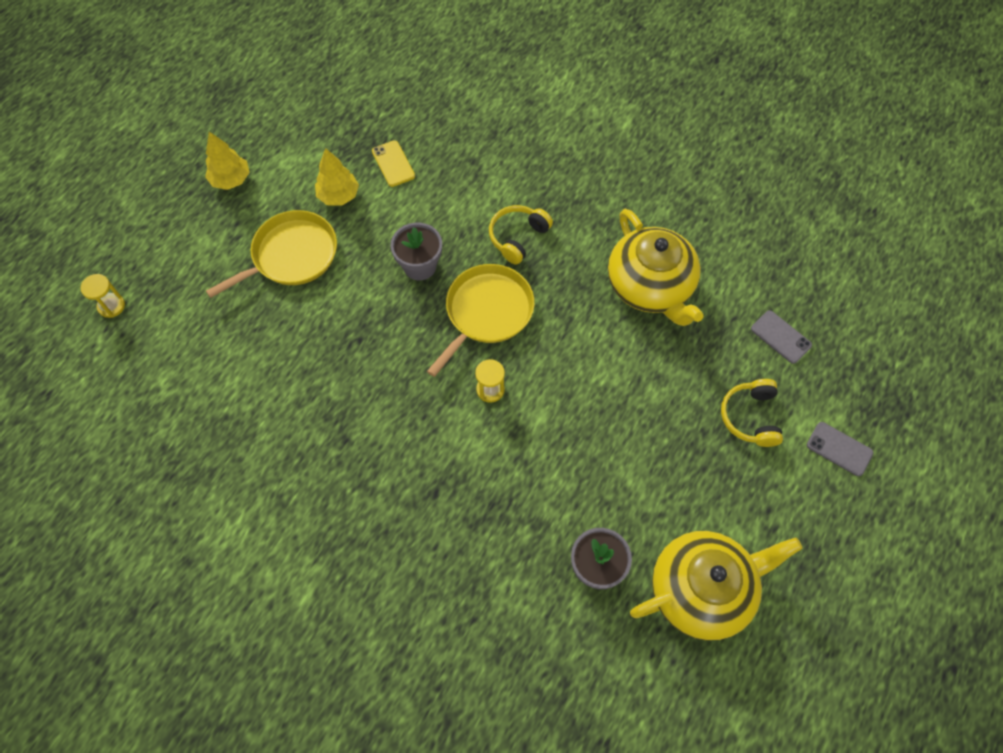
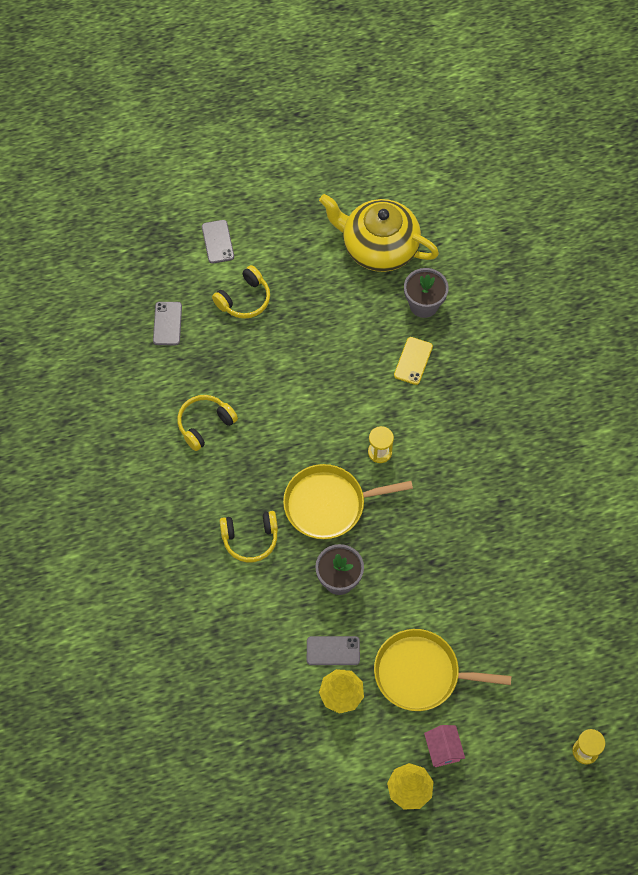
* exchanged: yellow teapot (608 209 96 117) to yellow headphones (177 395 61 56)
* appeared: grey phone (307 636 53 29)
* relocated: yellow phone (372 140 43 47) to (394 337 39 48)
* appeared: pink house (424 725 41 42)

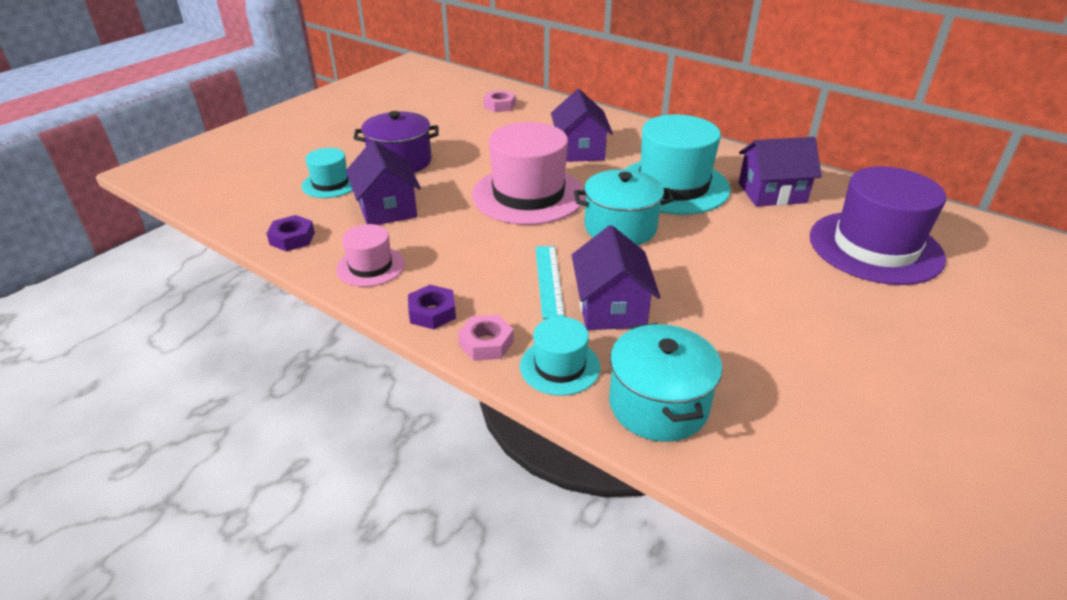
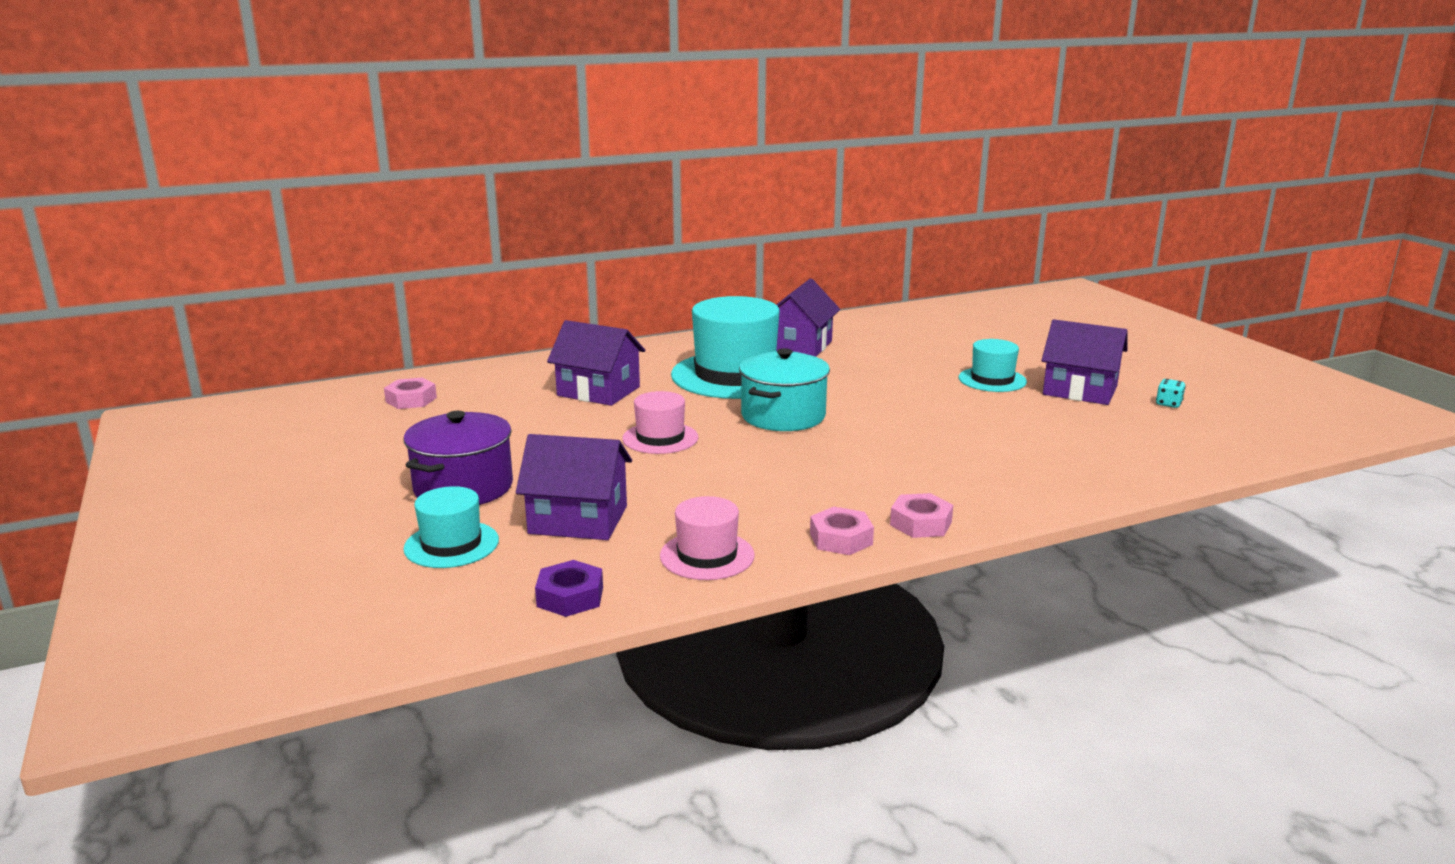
* size: pink hat (472 122 113 103) = (622 391 76 63) x0.51
* colour: purple nut (408 285 48 44) to pink nut (810 507 64 48)
* relocated: turquoise hat (520 317 80 79) to (959 339 68 53)
* relocated: purple house (572 225 88 105) to (1042 319 86 86)
* appeared: turquoise dice (1156 379 30 29)
* missing: turquoise ruler (536 246 29 73)
* missing: turquoise pot (609 323 113 119)
* missing: purple hat (810 166 136 119)

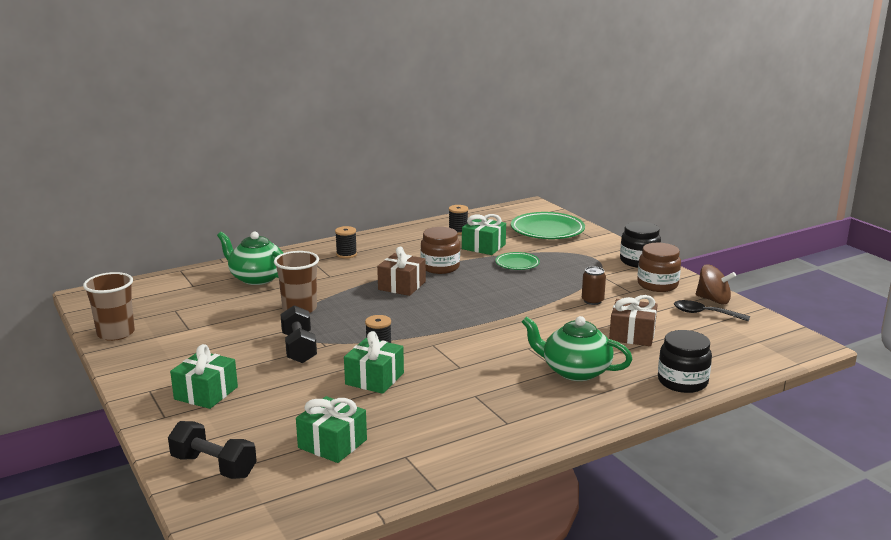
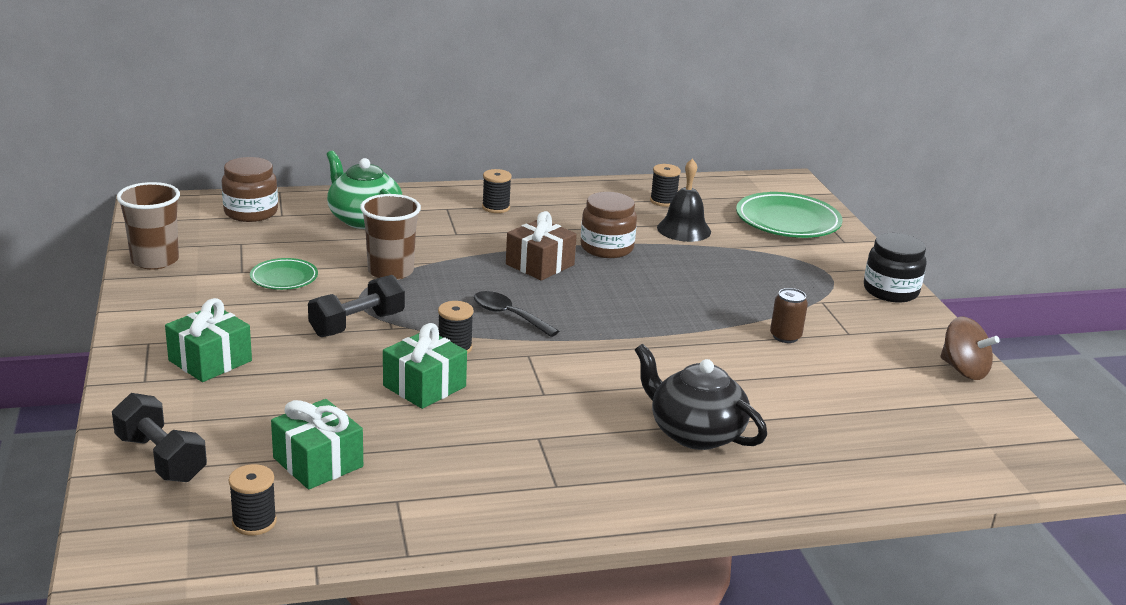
* relocated: brown jar (637 243 44 49) to (222 157 56 65)
* appeared: black spool (229 464 48 72)
* relocated: green plate (495 252 45 18) to (250 258 68 32)
* spun: black dumbbell (280 305 37 58) = (308 275 97 62) 45 degrees clockwise
* relocated: black spoon (674 300 76 22) to (474 291 85 46)
* colour: green teapot (522 316 110 65) to black teapot (635 344 132 106)
* exchanged: green gift (462 214 44 41) to black bell (657 158 54 84)
* missing: brown gift (609 295 49 51)
* missing: black jar (658 330 54 63)

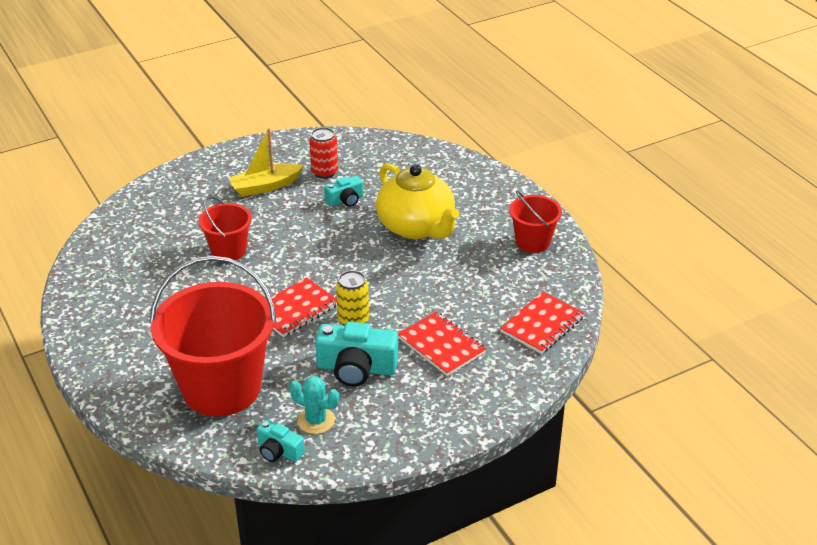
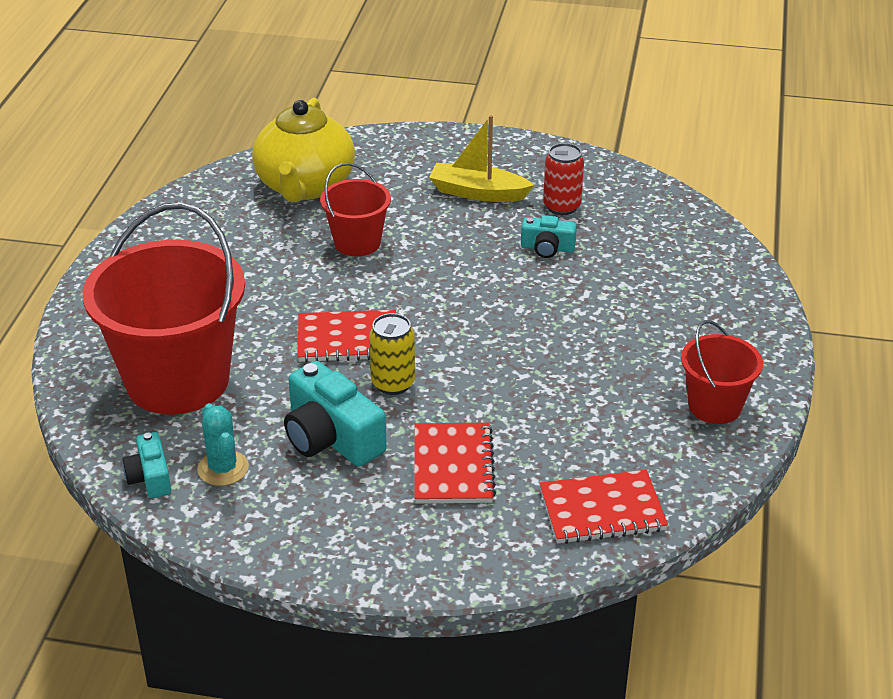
* relocated: yellow teapot (376 163 84 76) to (252 98 103 104)

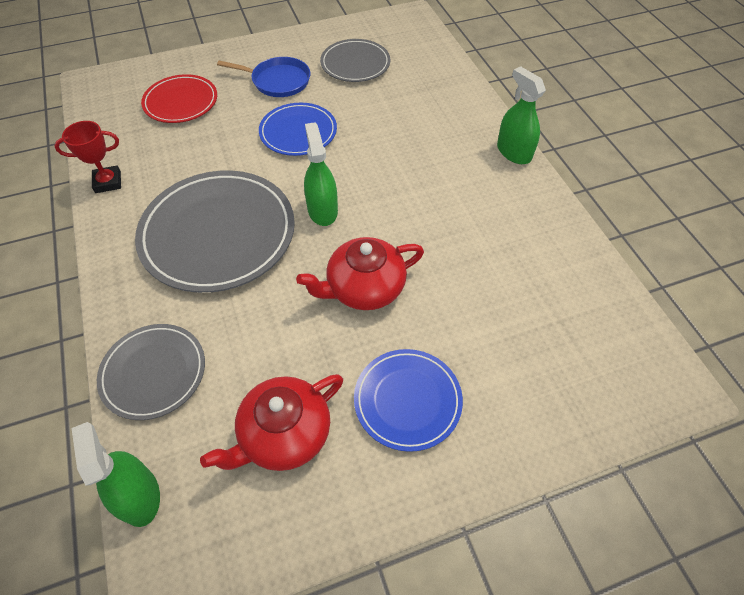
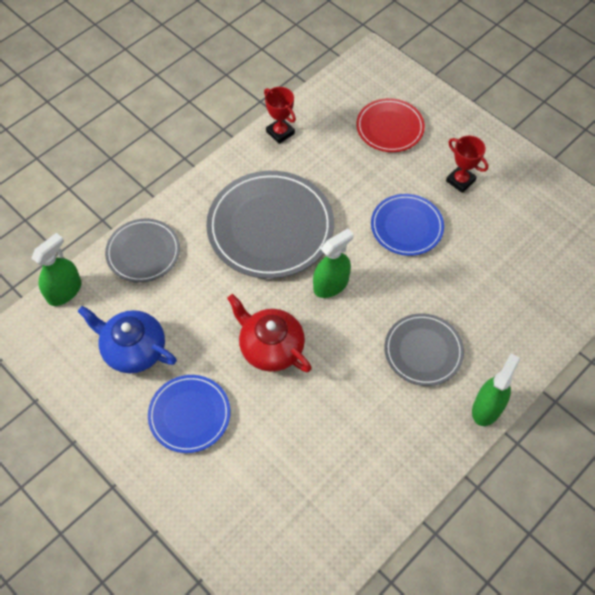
* colour: red teapot (200 374 143 97) to blue teapot (77 306 100 67)
* relocated: grey plate (320 39 70 43) to (384 313 80 73)
* exchanged: blue pan (217 57 93 40) to red trophy (446 136 42 57)

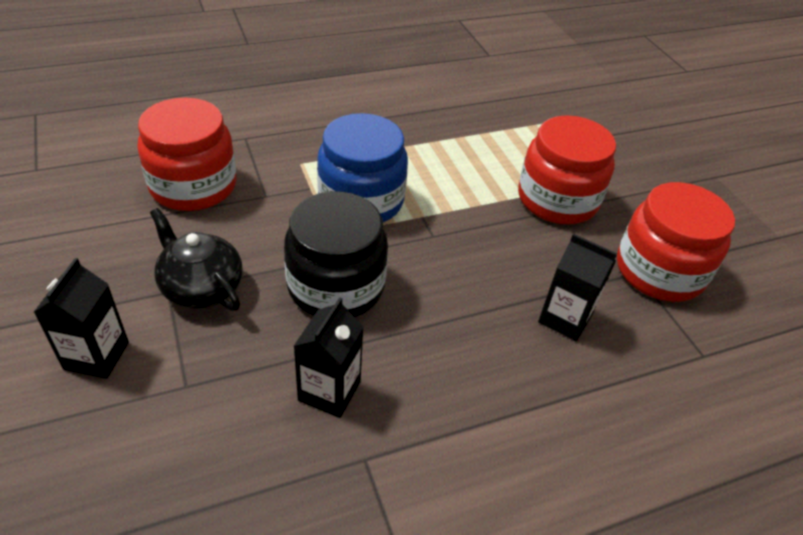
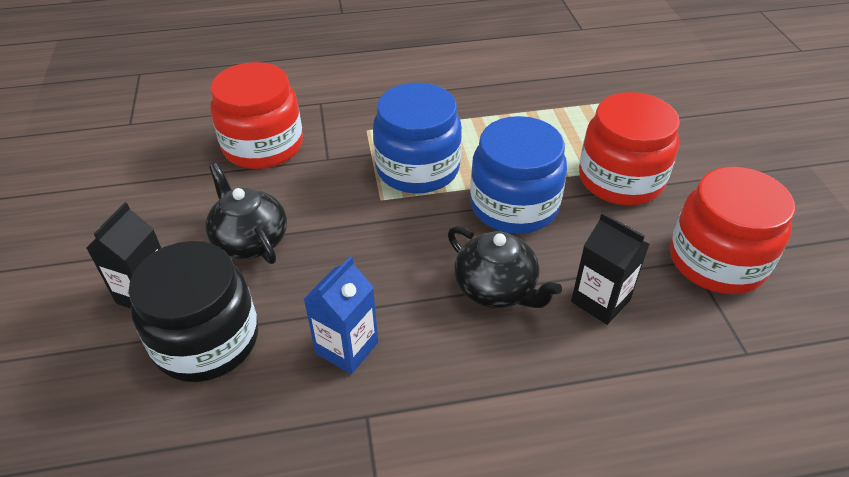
* relocated: black jar (284 192 104 125) to (128 241 130 141)
* colour: black carton (294 297 69 121) to blue carton (304 256 74 118)
* appeared: black teapot (448 226 114 82)
* appeared: blue jar (470 116 97 118)

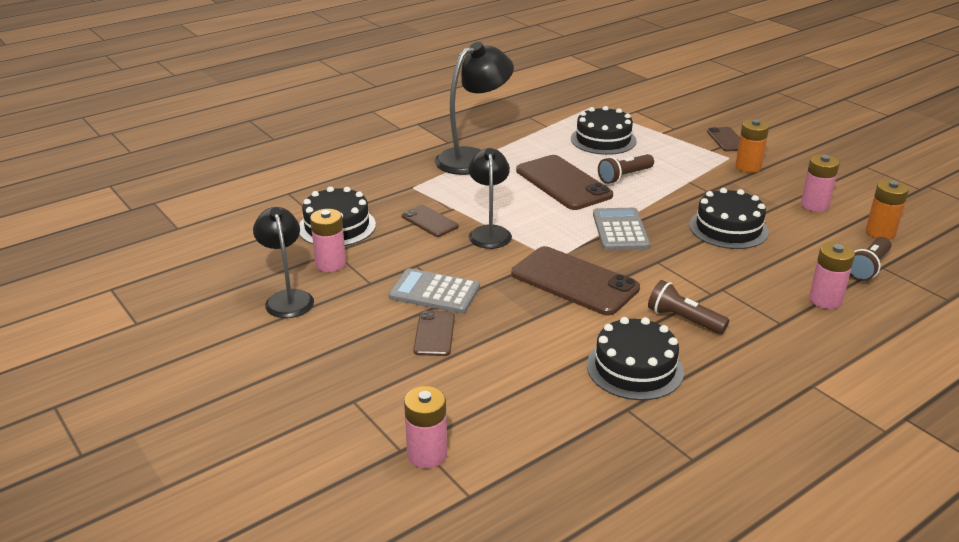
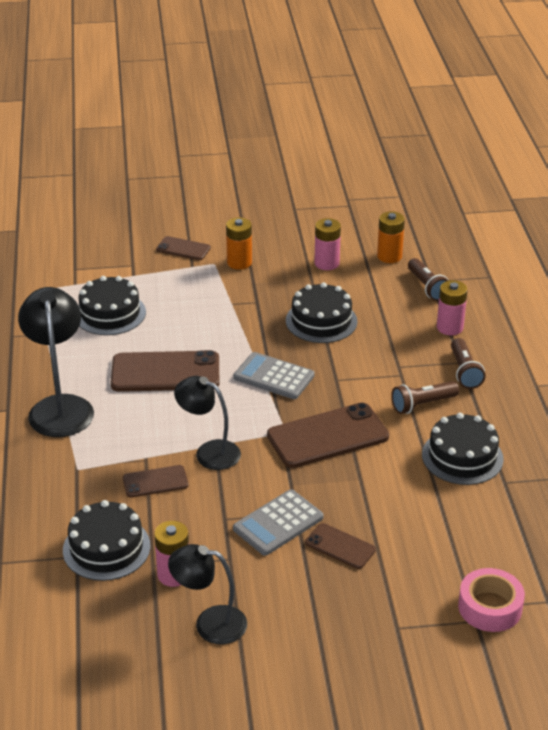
* relocated: brown flashlight (598 154 56 30) to (451 338 34 51)
* exchanged: pink battery (404 386 43 82) to pink tape (458 568 67 64)

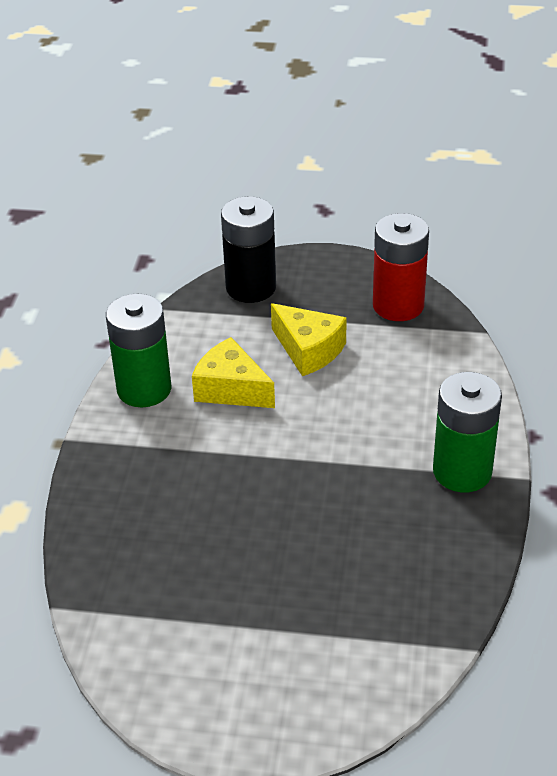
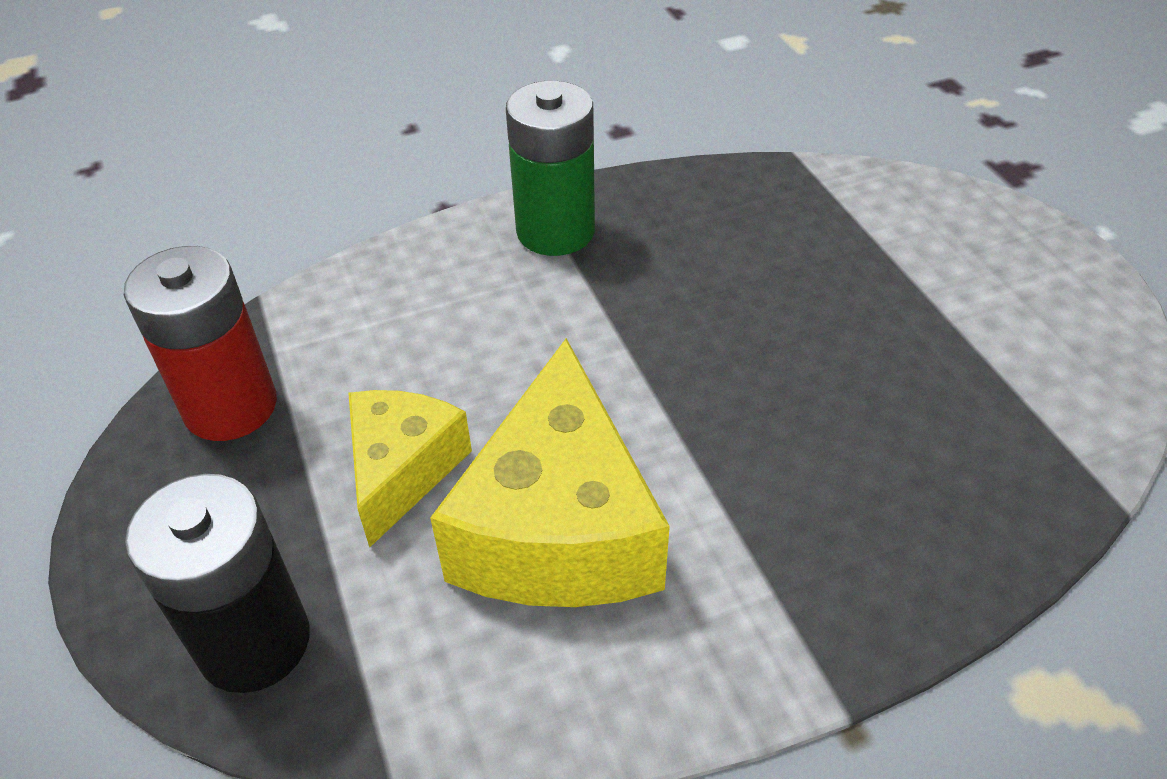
* size: yellow cheese (192 337 83 71) = (430 338 240 269) x1.66
* missing: green battery (106 294 66 113)

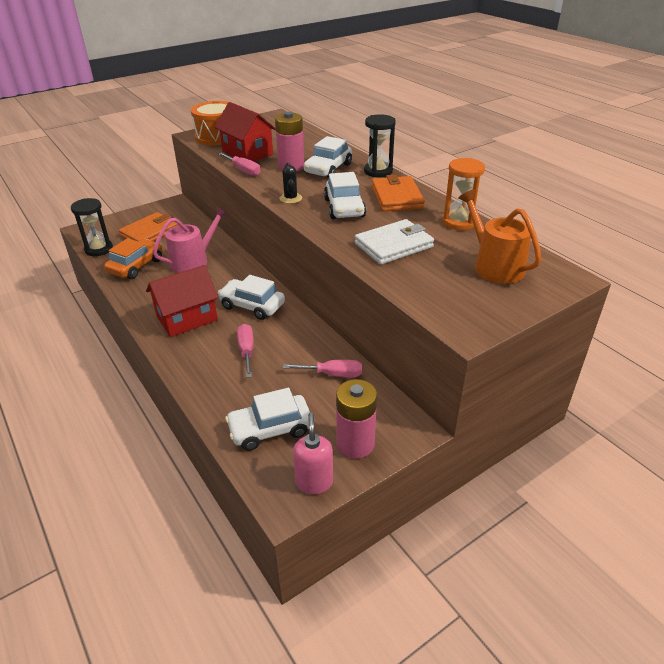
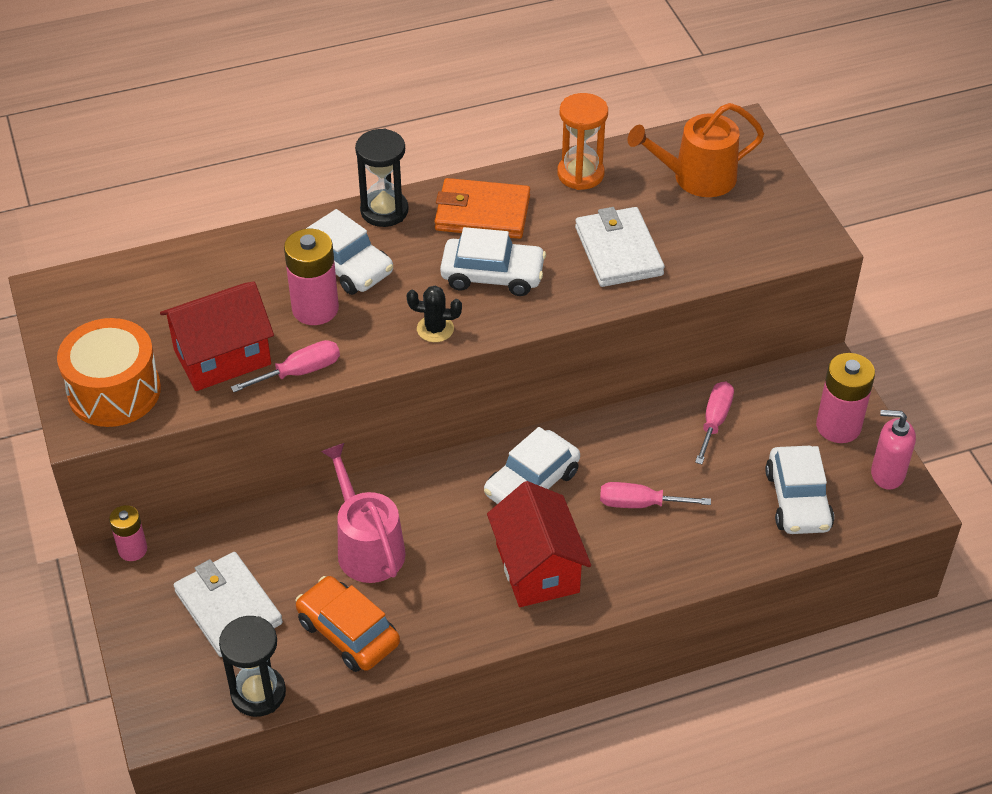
* appeared: pink battery (109 505 38 56)
* colour: orange wallet (119 212 59 29) to white wallet (174 552 109 105)

